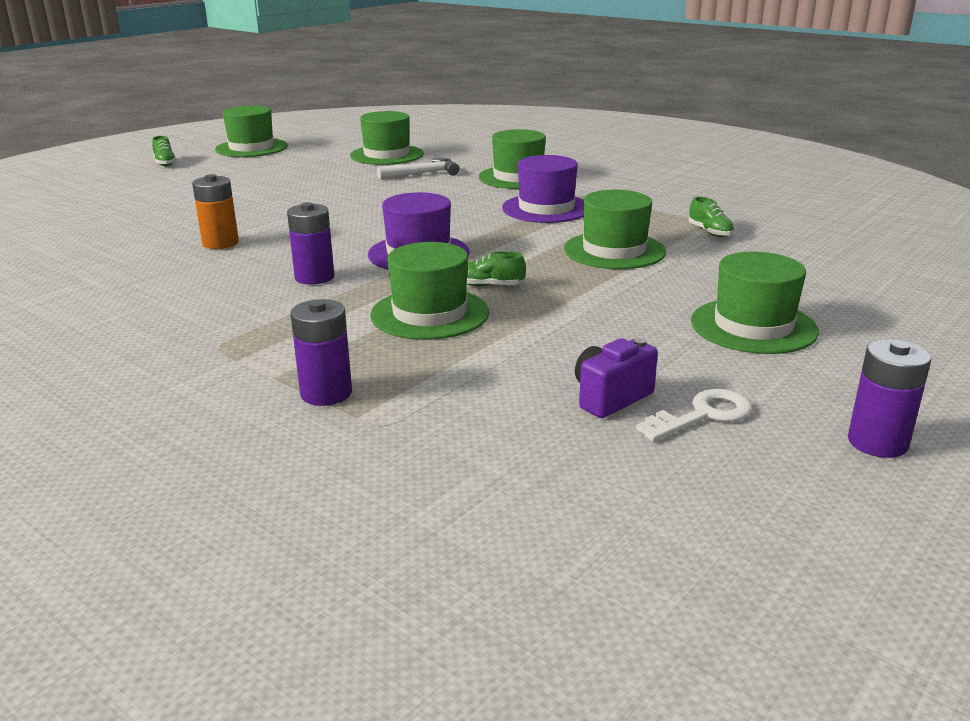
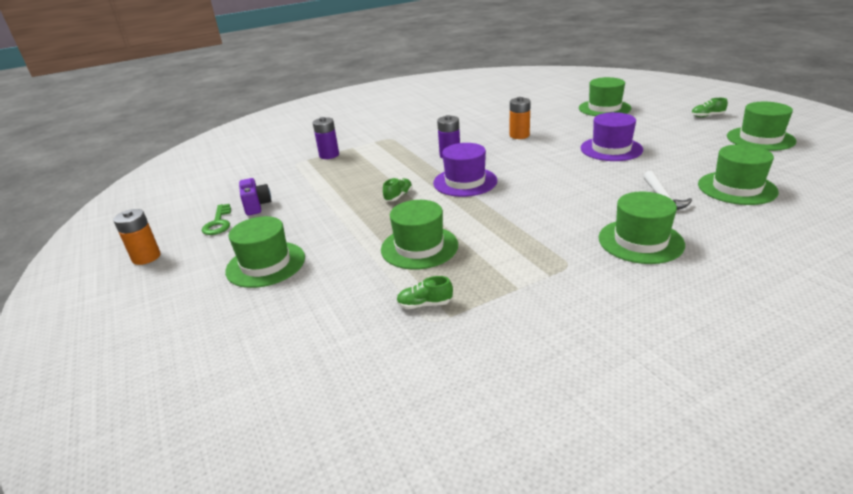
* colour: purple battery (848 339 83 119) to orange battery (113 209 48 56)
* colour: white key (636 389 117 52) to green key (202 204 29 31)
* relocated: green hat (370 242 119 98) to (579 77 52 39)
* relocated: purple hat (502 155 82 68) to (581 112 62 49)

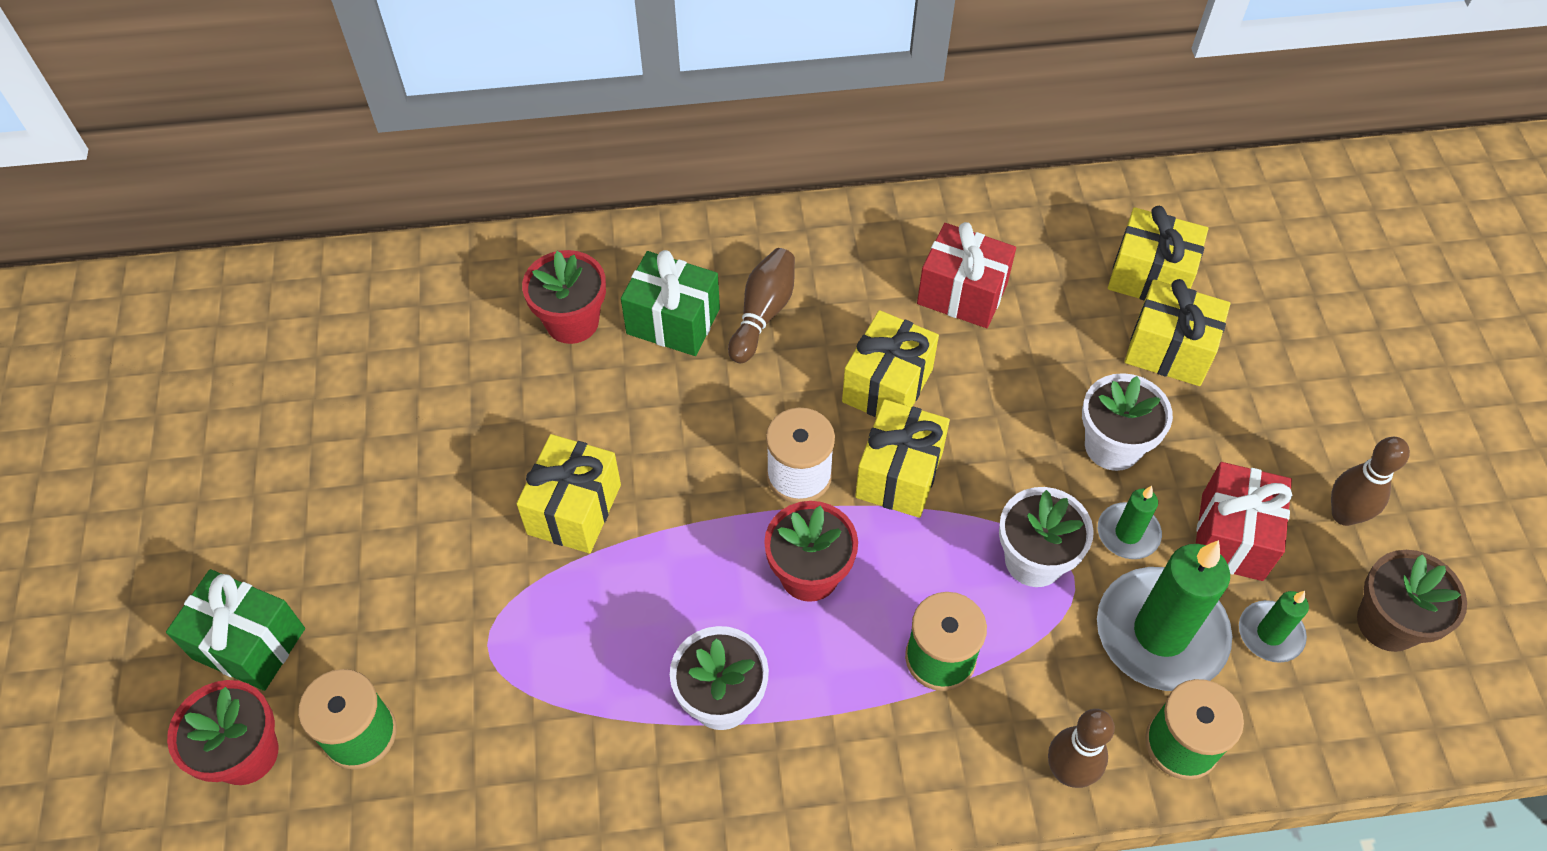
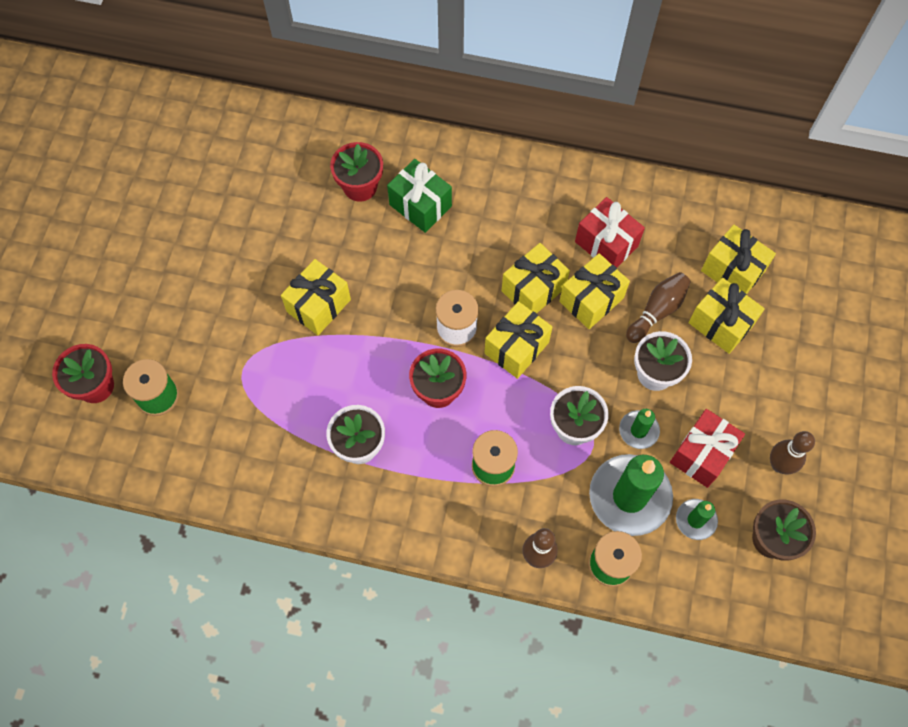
* appeared: yellow gift (559 253 71 76)
* relocated: brown bowling pin (728 248 67 115) to (626 272 65 71)
* missing: green gift (166 569 139 122)

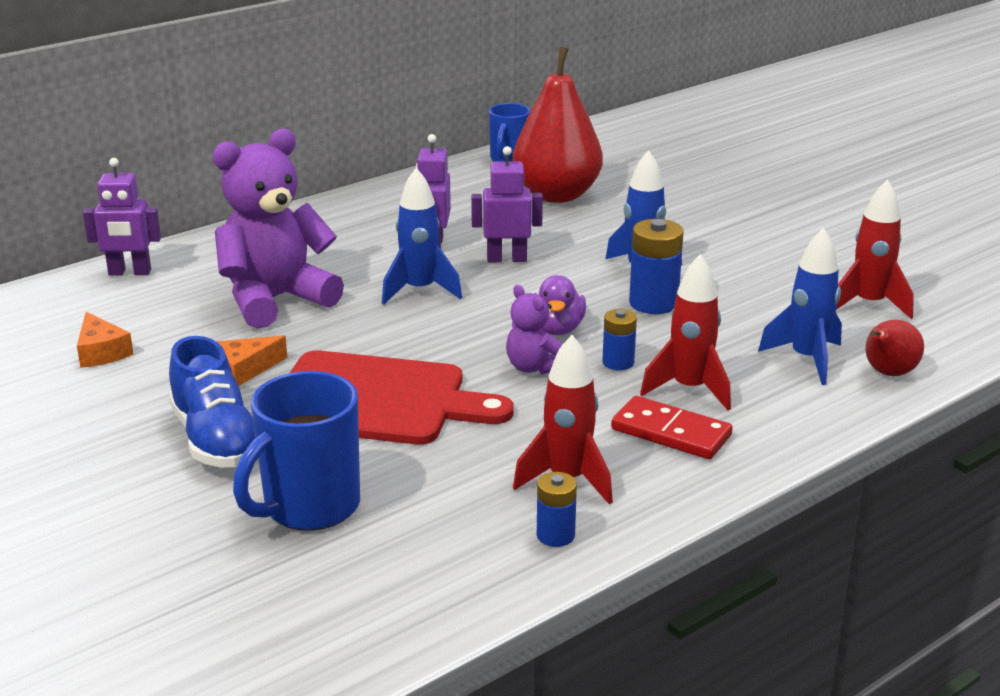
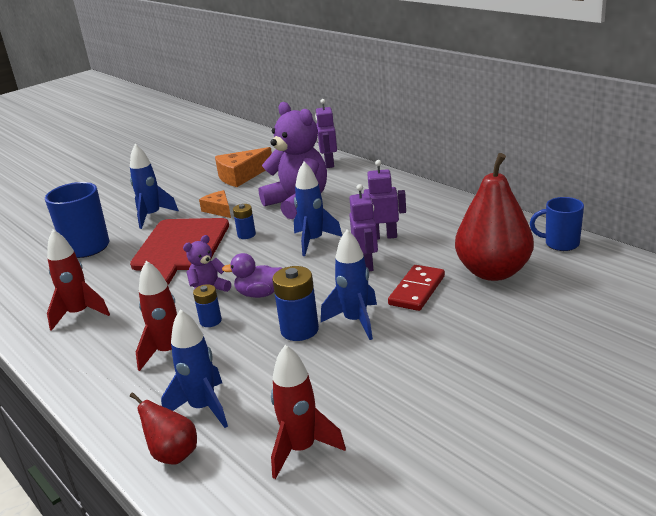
* exchanged: blue shoe (169 336 86 131) to blue rocket (130 144 49 85)
* size: orange cheese (77 312 56 56) = (215 147 57 40) x1.62
* relocated: blue battery (537 472 40 75) to (233 204 23 35)
* relocated: red domino (611 396 122 63) to (388 265 57 46)

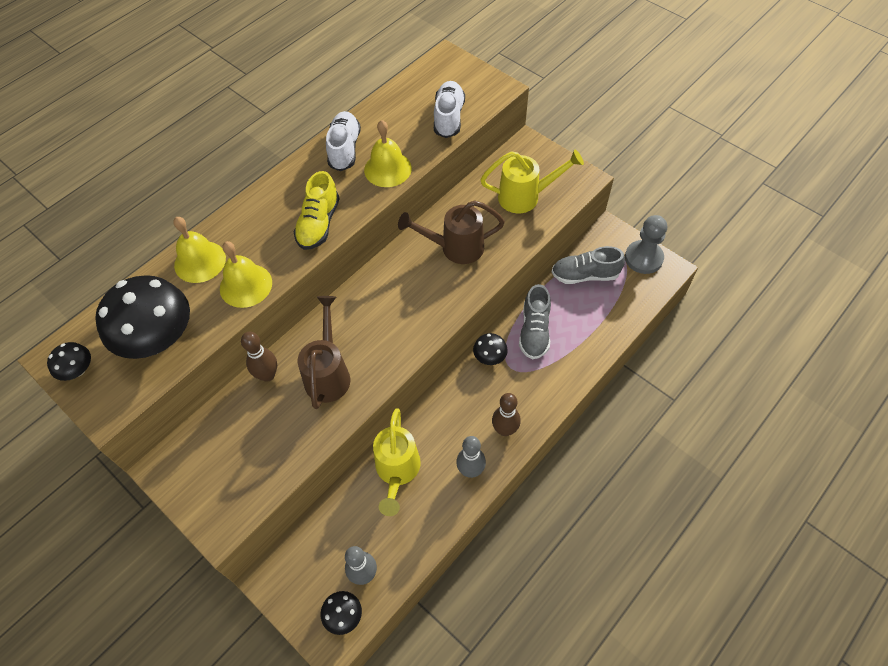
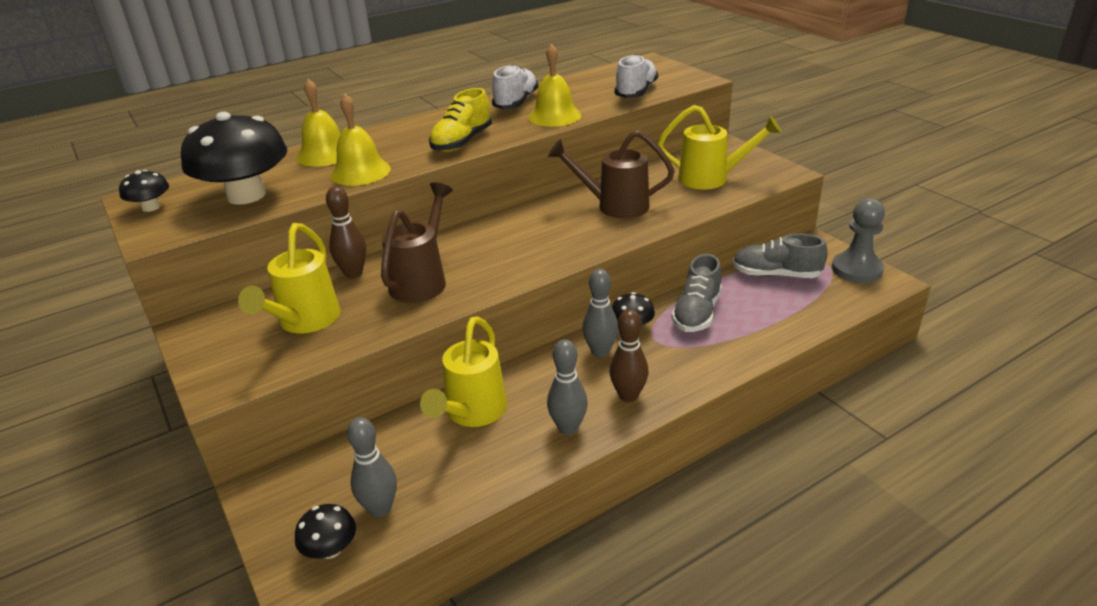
* appeared: yellow watering can (238 223 103 110)
* appeared: grey bowling pin (582 269 36 88)

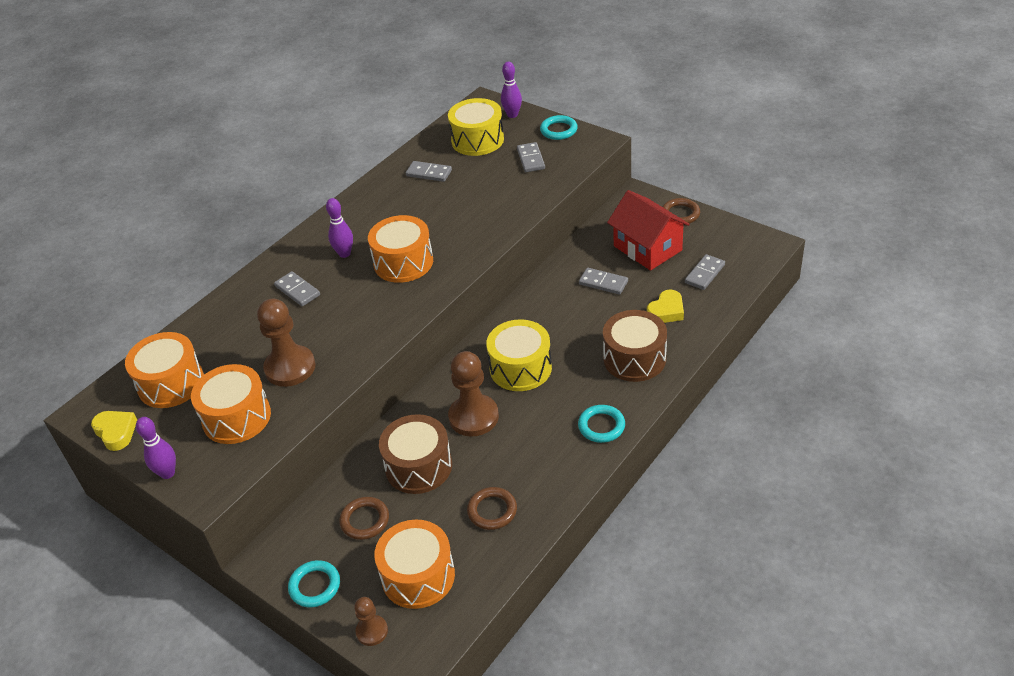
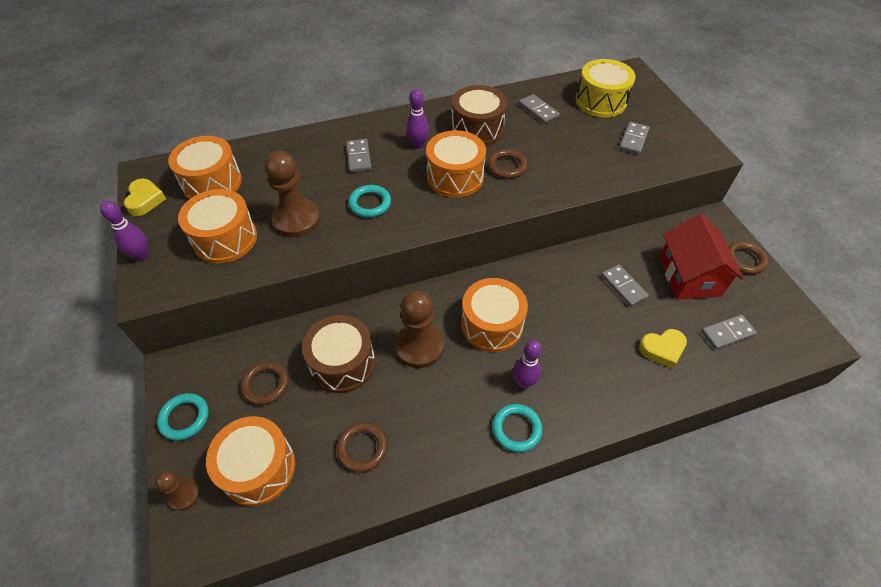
* relocated: turquoise ring (540 115 38 25) to (348 185 43 33)
* relocated: brown drum (603 310 64 72) to (451 85 56 61)
* colour: yellow drum (486 319 66 72) to orange drum (461 278 67 74)
* appeared: brown ring (487 149 40 30)
* relocated: purple bowling pin (501 62 21 56) to (513 340 29 49)

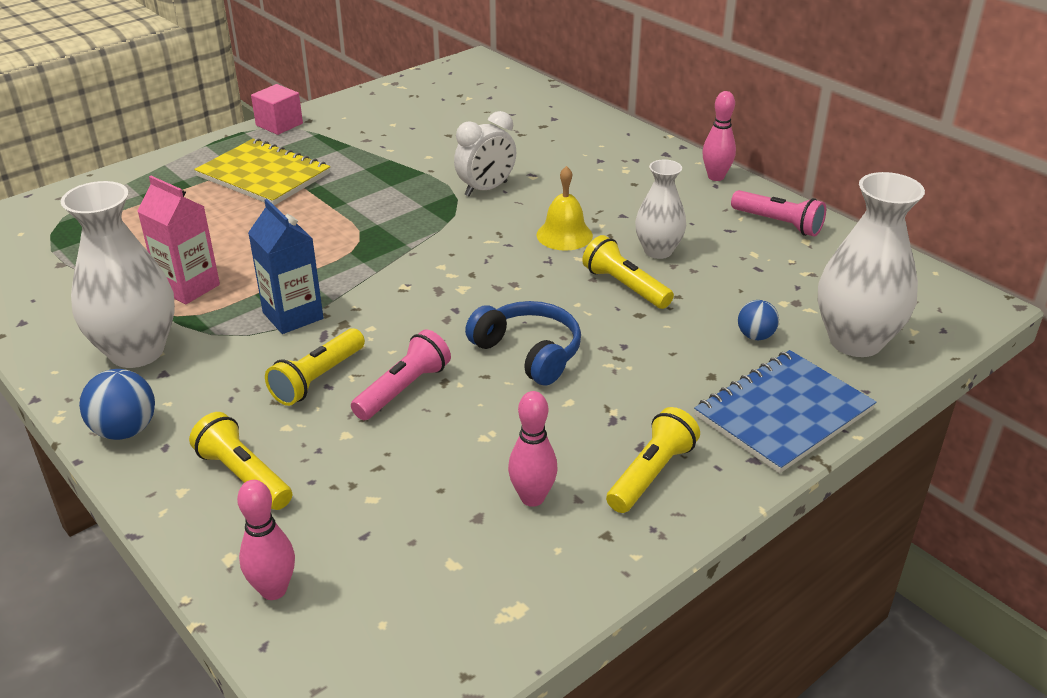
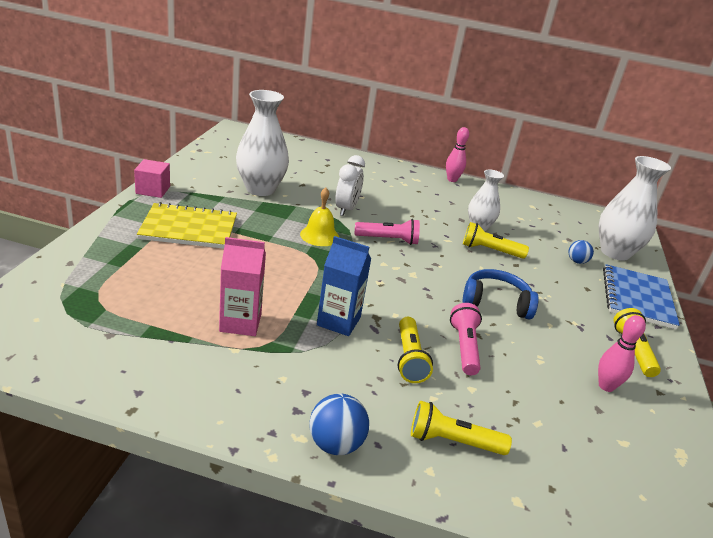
* relocated: white vase (61 181 114 187) to (236 90 53 106)
* relocated: yellow bell (536 166 57 85) to (300 188 39 58)
* relocated: pink flashlight (731 190 95 47) to (355 219 65 26)
* missing: pink bowling pin (237 480 58 120)

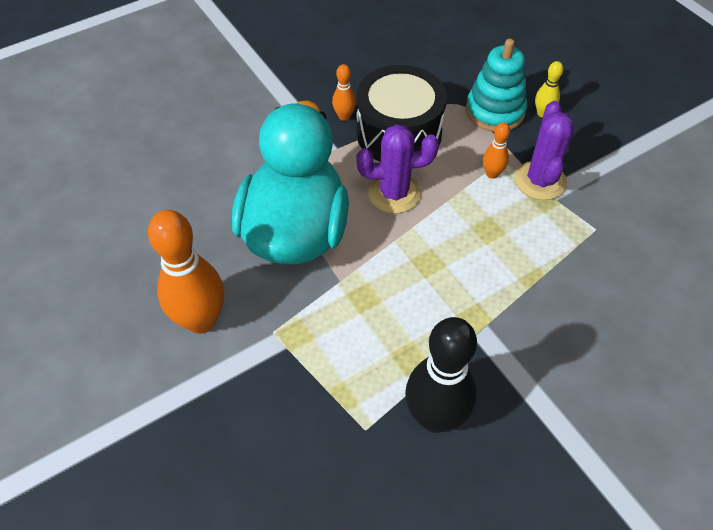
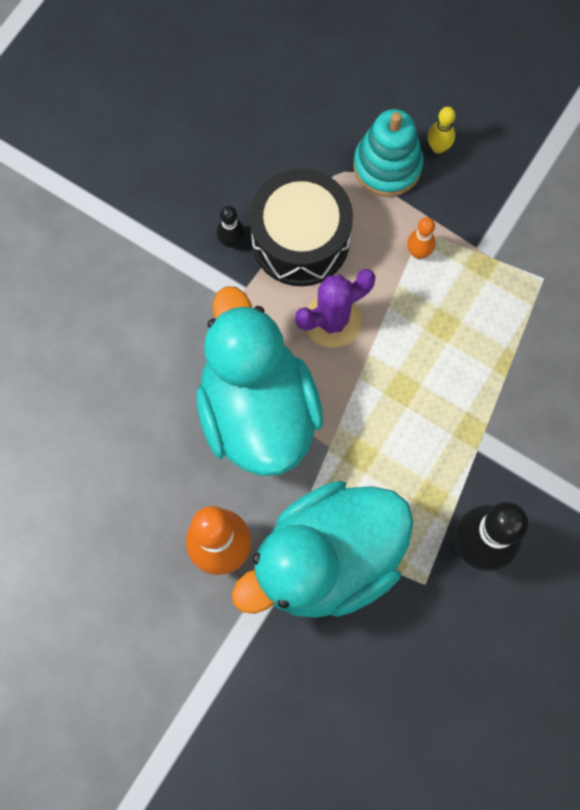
* colour: orange bowling pin (332 64 24 57) to black bowling pin (217 206 28 42)
* appeared: turquoise duck (232 481 181 137)
* missing: purple cactus (515 101 60 99)

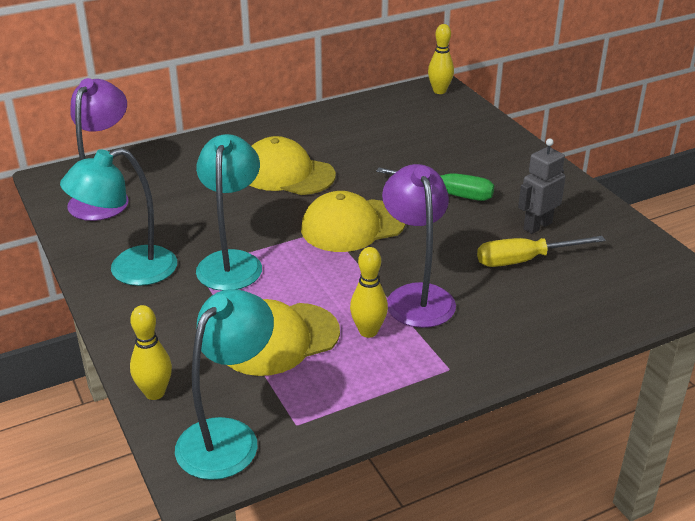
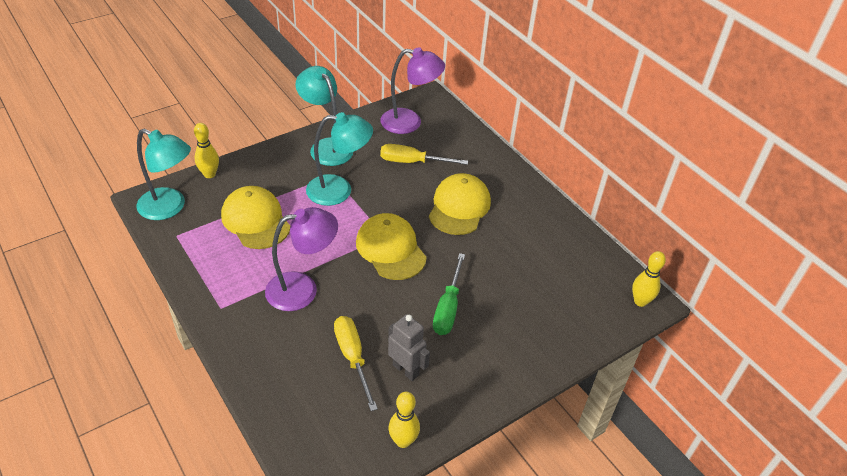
* appeared: yellow screwdriver (380 144 88 21)
* relocated: yellow bowling pin (350 247 38 91) to (389 392 31 56)

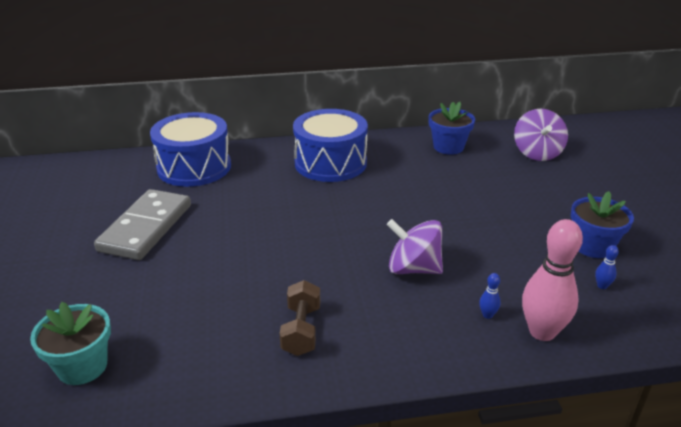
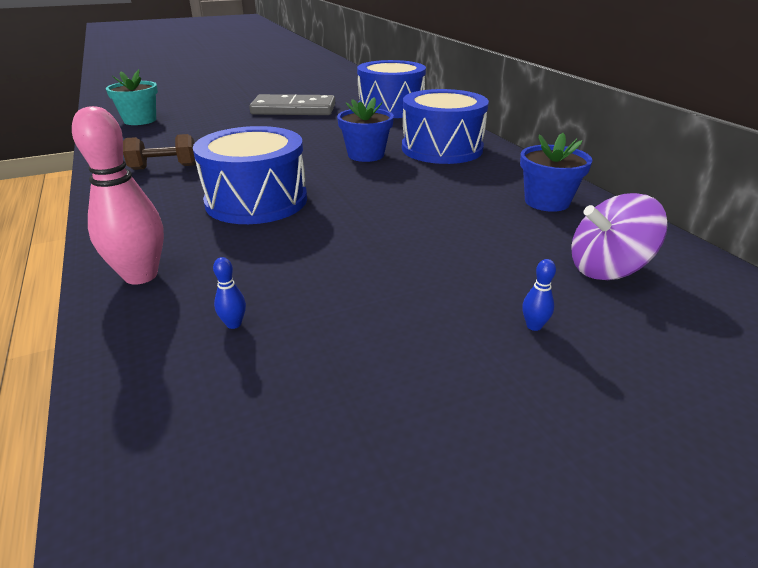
* exchanged: purple spinning top (387 219 56 55) to blue drum (193 126 114 98)
* relocated: blue flower pot (571 191 63 67) to (337 97 57 65)
* relocated: blue bowling pin (479 273 22 46) to (522 259 34 72)

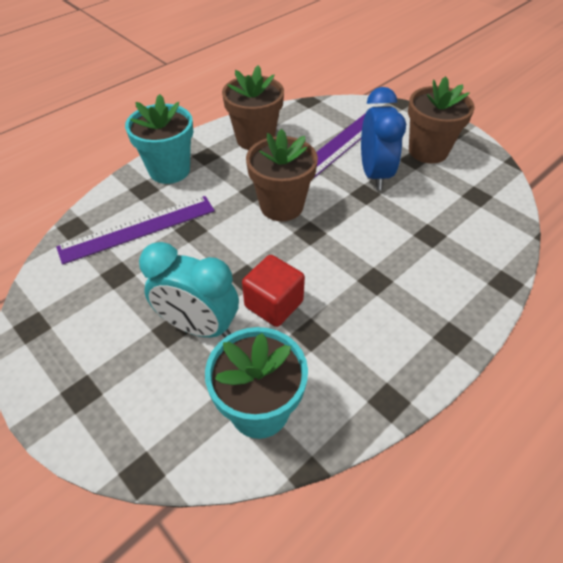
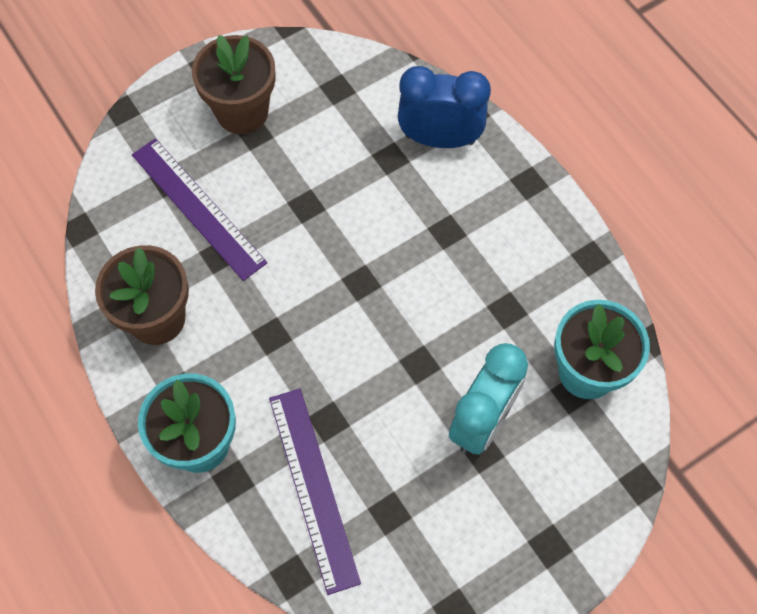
* relocated: blue clock (361 87 45 103) to (398 66 93 82)
* missing: red cube (242 255 63 72)
* missing: brown flower pot (246 129 72 92)

